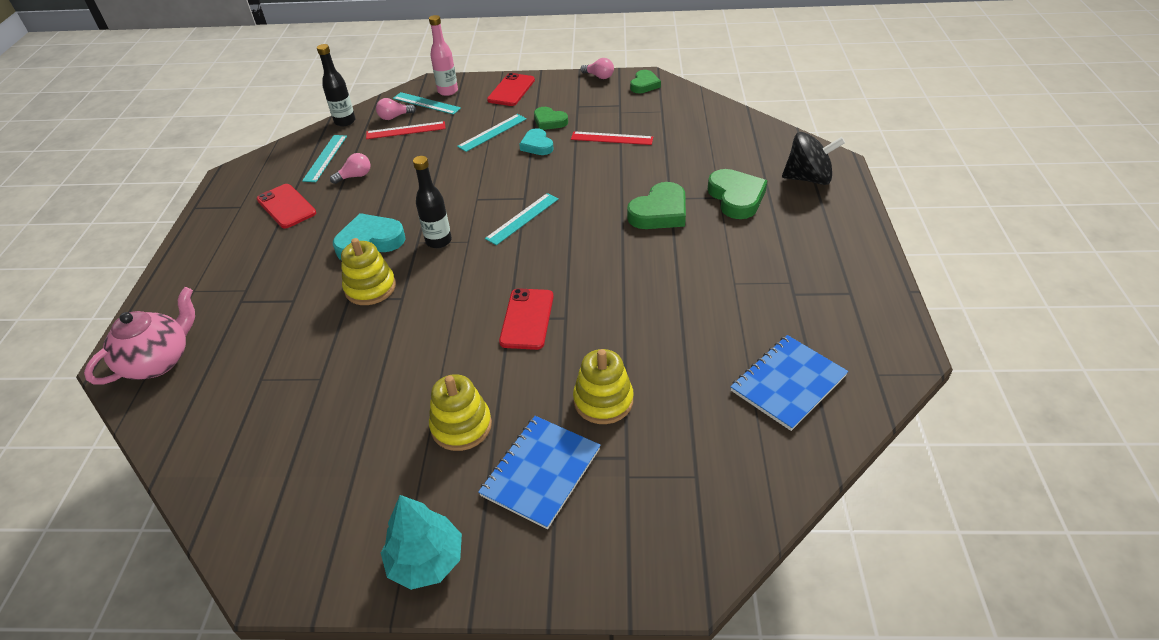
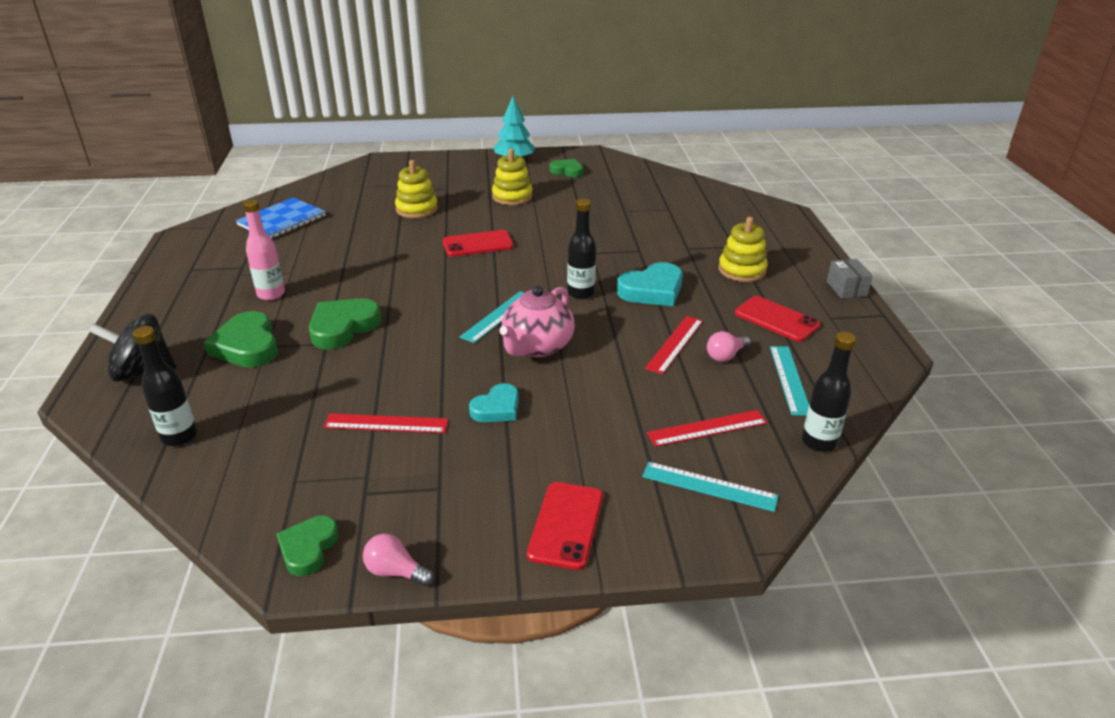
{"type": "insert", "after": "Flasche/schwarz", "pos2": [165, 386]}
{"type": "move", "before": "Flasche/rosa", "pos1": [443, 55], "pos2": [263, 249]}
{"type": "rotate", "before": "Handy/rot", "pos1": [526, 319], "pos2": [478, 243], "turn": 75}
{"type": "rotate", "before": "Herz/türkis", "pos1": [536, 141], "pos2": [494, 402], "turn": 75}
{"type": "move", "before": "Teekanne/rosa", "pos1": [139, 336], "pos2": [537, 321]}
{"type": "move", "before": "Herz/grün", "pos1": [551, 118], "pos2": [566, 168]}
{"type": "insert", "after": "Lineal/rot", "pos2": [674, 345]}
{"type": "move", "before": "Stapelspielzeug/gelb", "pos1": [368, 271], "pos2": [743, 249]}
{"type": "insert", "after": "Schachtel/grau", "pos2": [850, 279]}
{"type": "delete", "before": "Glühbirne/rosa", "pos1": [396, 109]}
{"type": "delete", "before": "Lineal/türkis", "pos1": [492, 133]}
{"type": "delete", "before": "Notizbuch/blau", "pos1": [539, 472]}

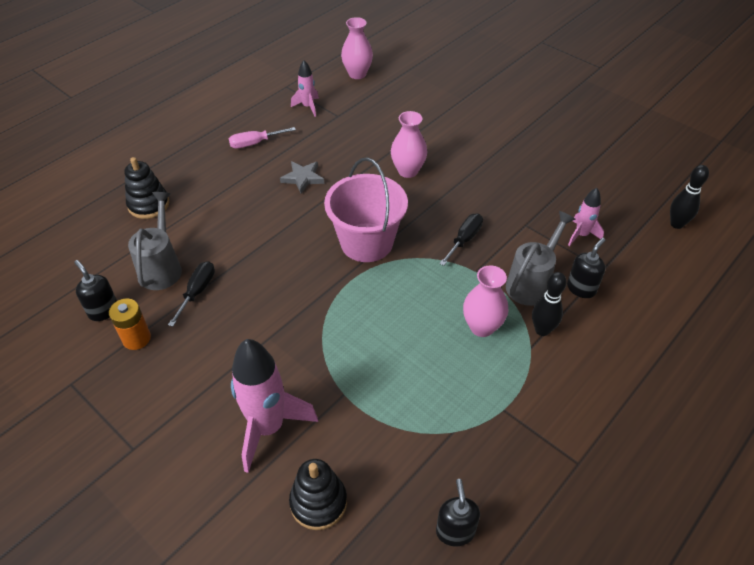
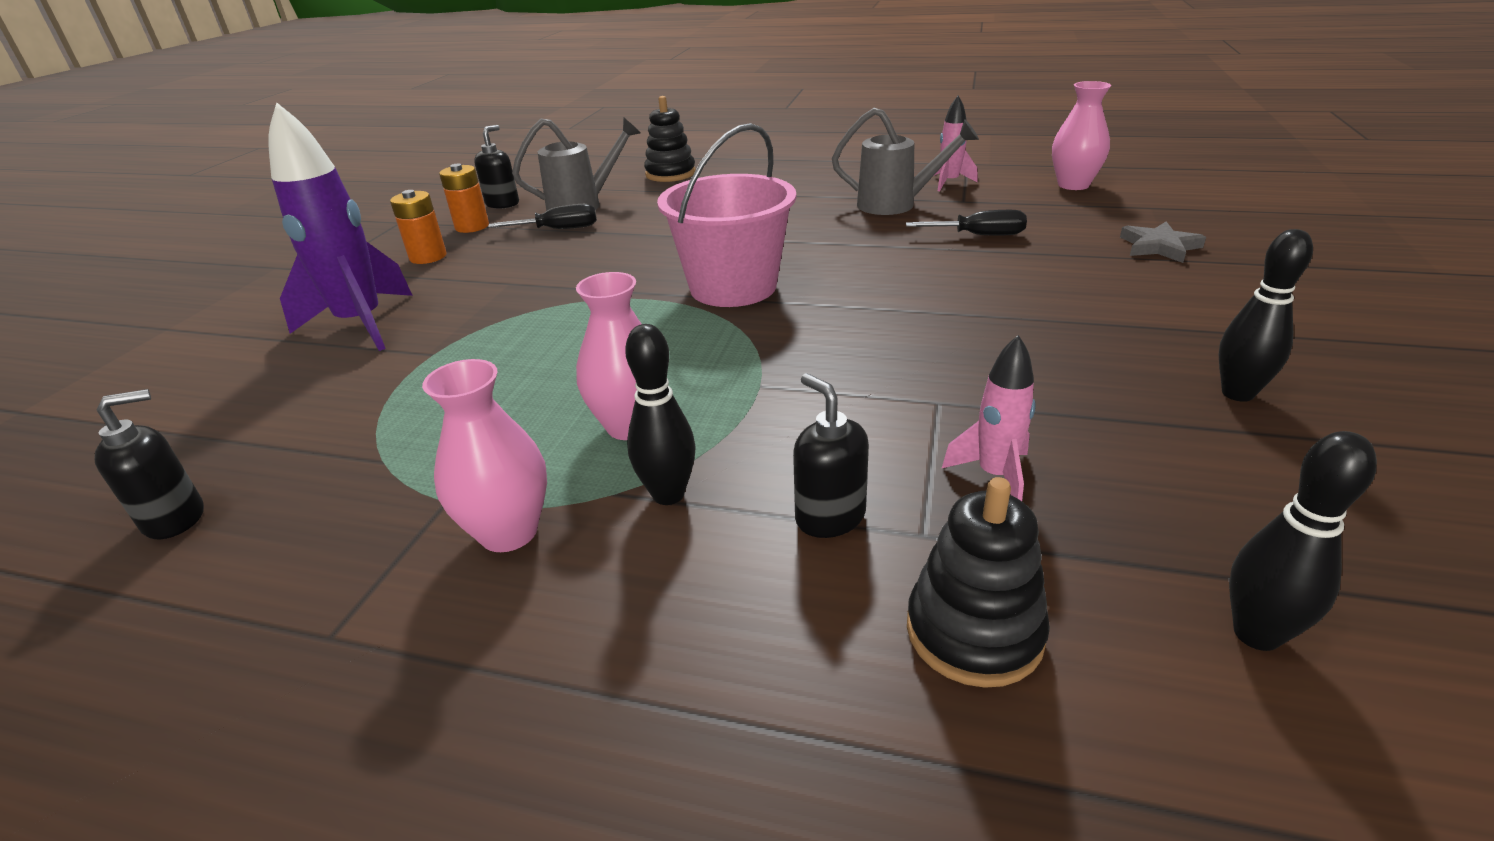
{"type": "recolor", "before": "Rakete/rosa", "after": "Rakete/lila", "pos1": [274, 406], "pos2": [340, 227]}
{"type": "insert", "after": "Batterie/orange", "pos2": [418, 227]}
{"type": "move", "before": "Vase/rosa", "pos1": [409, 144], "pos2": [484, 455]}
{"type": "rotate", "before": "Seifenspender/schwarz", "pos1": [586, 268], "pos2": [831, 455], "turn": -135}
{"type": "move", "before": "Gießkanne/grau", "pos1": [540, 258], "pos2": [905, 161]}
{"type": "move", "before": "Schraubenzieher/schwarz", "pos1": [461, 240], "pos2": [966, 223]}
{"type": "move", "before": "Stapelspielzeug/schwarz", "pos1": [318, 494], "pos2": [978, 582]}
{"type": "move", "before": "Stern/grau", "pos1": [302, 177], "pos2": [1163, 242]}
{"type": "insert", "after": "Bowlingkegel/schwarz", "pos2": [1266, 315]}
{"type": "delete", "before": "Schraubenzieher/rosa", "pos1": [262, 137]}

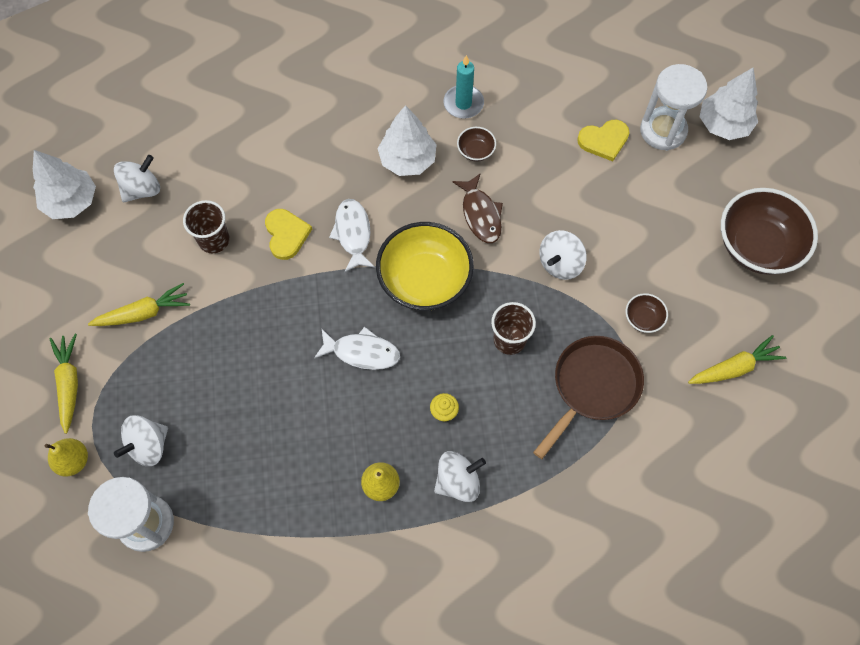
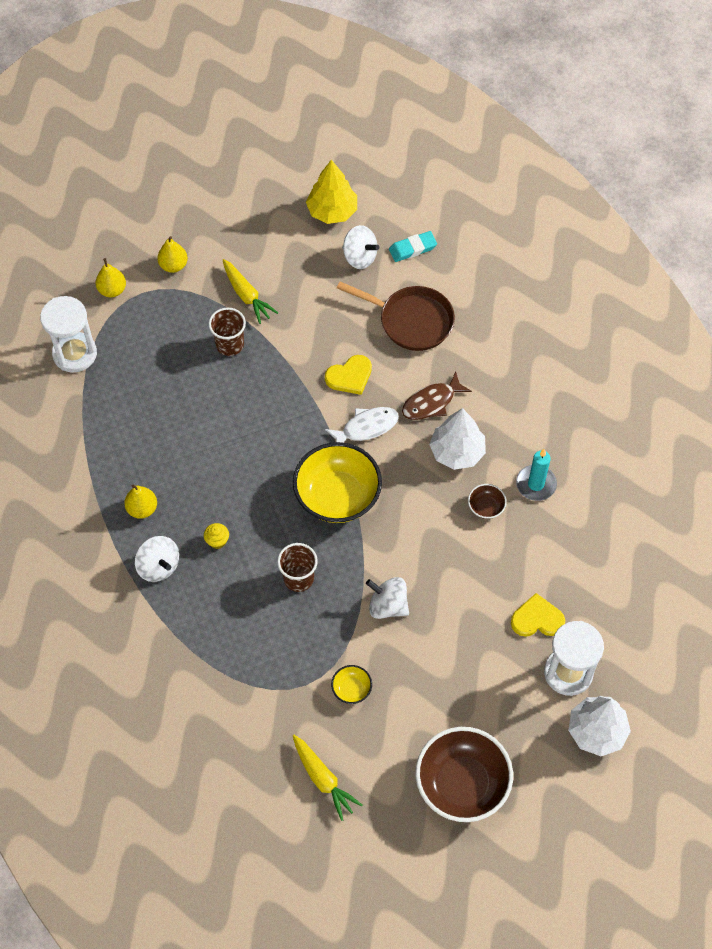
{"type": "replace", "before": "Karotte/gelb", "after": "Birne/gelb", "pos1": [64, 383], "pos2": [172, 254]}
{"type": "move", "before": "Becher/braun", "pos1": [206, 226], "pos2": [227, 332]}
{"type": "recolor", "before": "Baum/weiß", "after": "Baum/gelb", "pos1": [64, 184], "pos2": [331, 192]}
{"type": "recolor", "before": "Schüssel/braun", "after": "Schüssel/gelb", "pos1": [647, 313], "pos2": [351, 684]}
{"type": "move", "before": "Pfanne/braun", "pos1": [588, 397], "pos2": [396, 316]}
{"type": "insert", "after": "Radiergummi/türkis", "pos2": [413, 246]}
{"type": "move", "before": "Fisch/braun", "pos1": [477, 208], "pos2": [437, 396]}
{"type": "rotate", "before": "Herz/gelb", "pos1": [603, 140], "pos2": [538, 615], "turn": 120}
{"type": "delete", "before": "Kreisel/weiß", "pos1": [141, 440]}
{"type": "delete", "before": "Fisch/weiß", "pos1": [357, 348]}

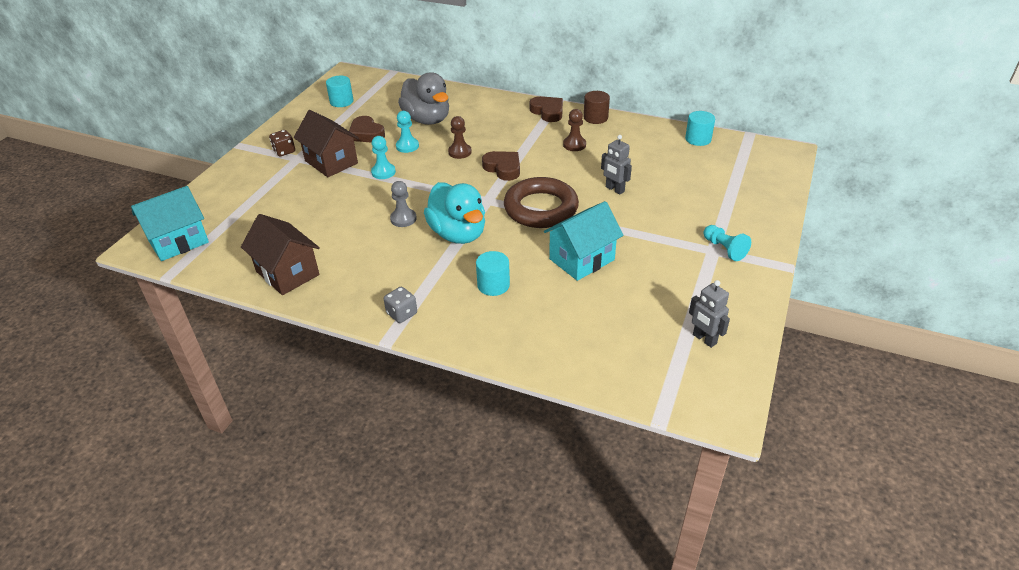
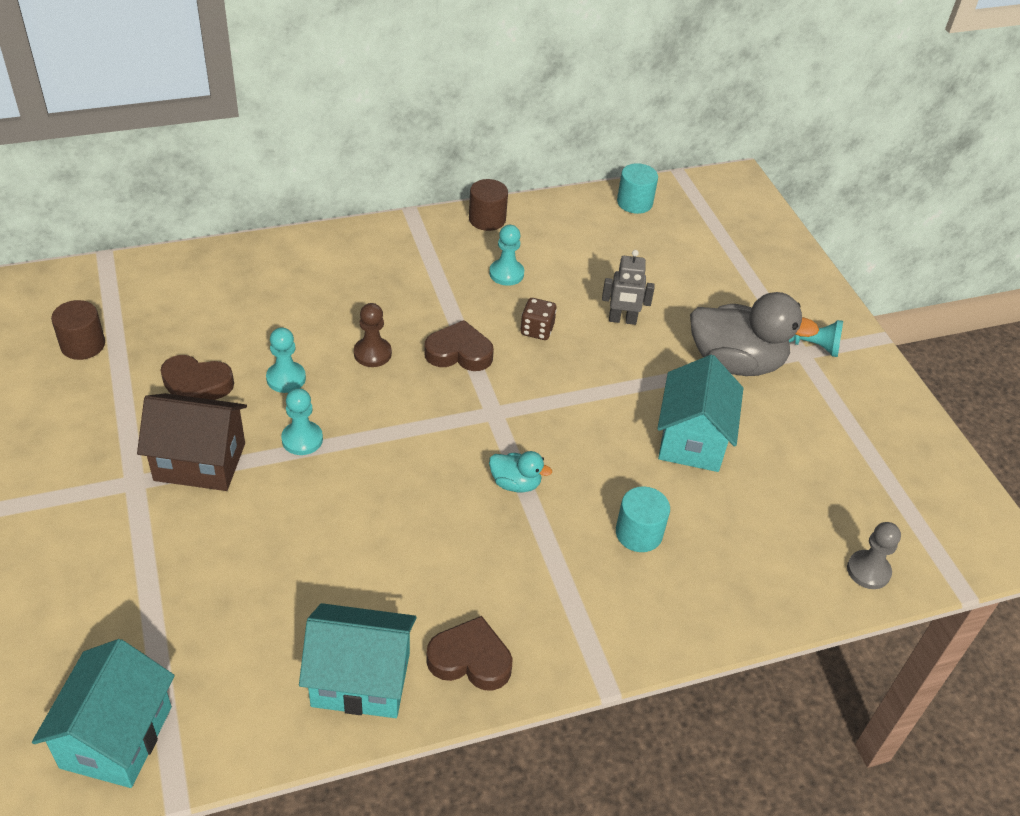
{"type": "recolor", "before": "Vollzylinder/türkis", "after": "Vollzylinder/braun", "pos1": [339, 91], "pos2": [78, 330]}
{"type": "recolor", "before": "Haus/braun", "after": "Haus/türkis", "pos1": [280, 254], "pos2": [358, 660]}
{"type": "move", "before": "Herz/braun", "pos1": [546, 109], "pos2": [469, 653]}
{"type": "recolor", "before": "Bauer/braun", "after": "Bauer/türkis", "pos1": [574, 130], "pos2": [506, 255]}
{"type": "resize", "before": "Ente/türkis", "pos1": [454, 213], "pos2": [520, 472], "scale": 0.47}
{"type": "move", "before": "Spielwürfel/braun", "pos1": [282, 143], "pos2": [538, 319]}
{"type": "move", "before": "Ente/grau", "pos1": [423, 98], "pos2": [754, 334]}
{"type": "move", "before": "Bauer/grau", "pos1": [403, 204], "pos2": [874, 555]}
{"type": "delete", "before": "Spielwürfel/grau", "pos1": [400, 305]}
{"type": "delete", "before": "Ring/braun", "pos1": [541, 202]}
{"type": "delete", "before": "Roboter/grau", "pos1": [709, 314]}

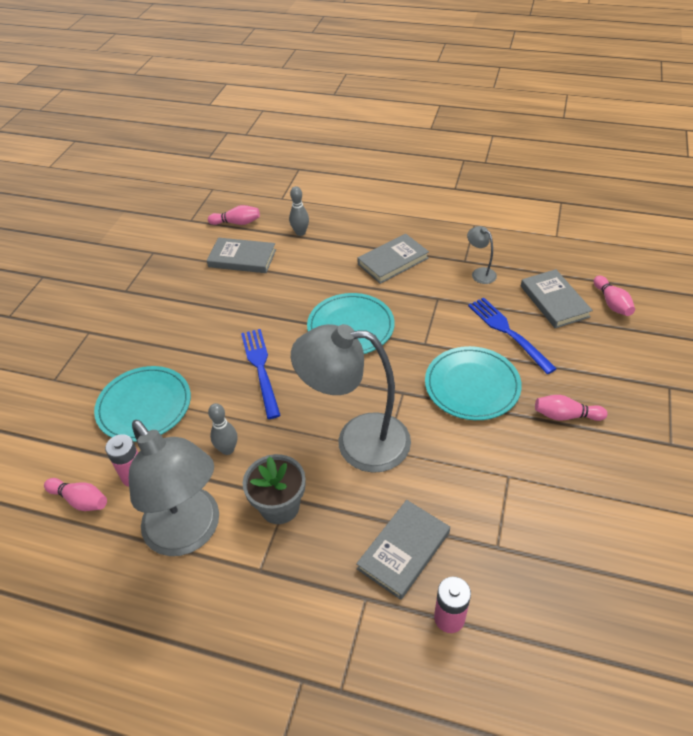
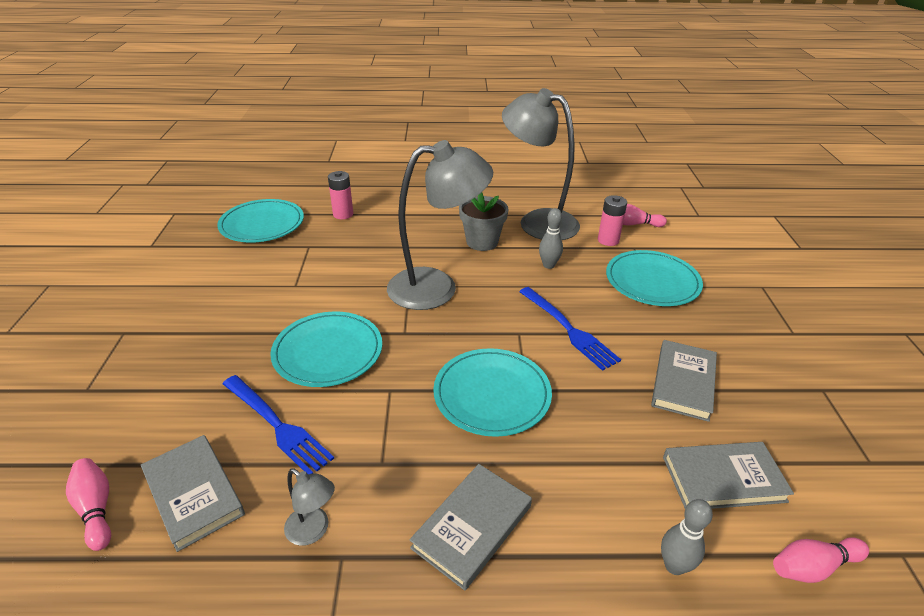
{"type": "insert", "after": "Teller/türkis", "pos2": [260, 221]}
{"type": "move", "before": "Buch/grau", "pos1": [403, 550], "pos2": [684, 381]}
{"type": "delete", "before": "Bowlingkegel/rosa", "pos1": [571, 408]}

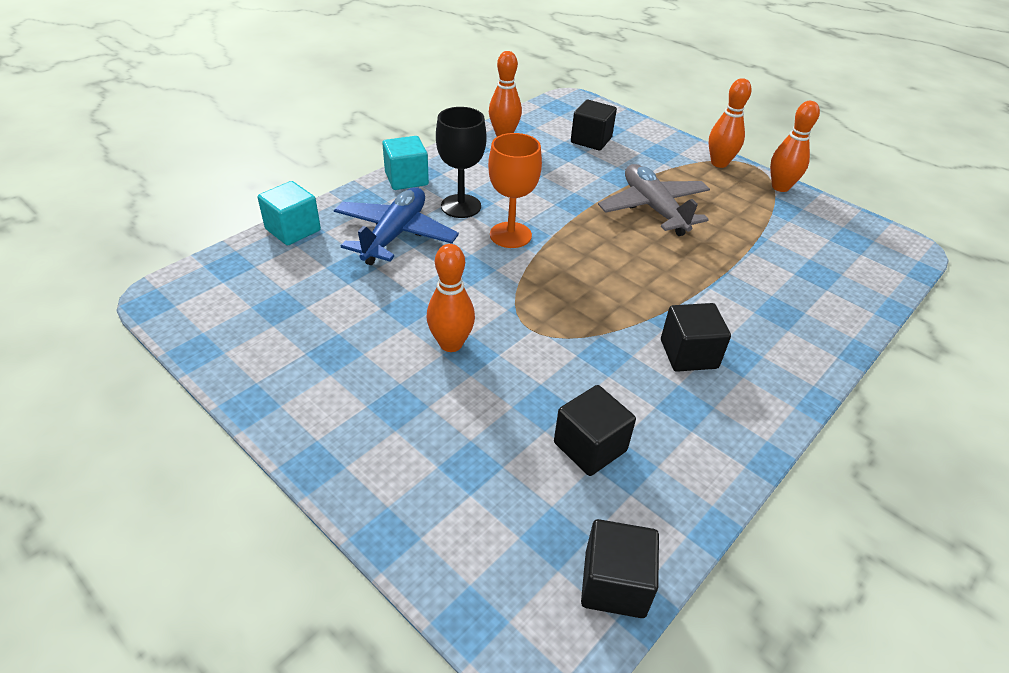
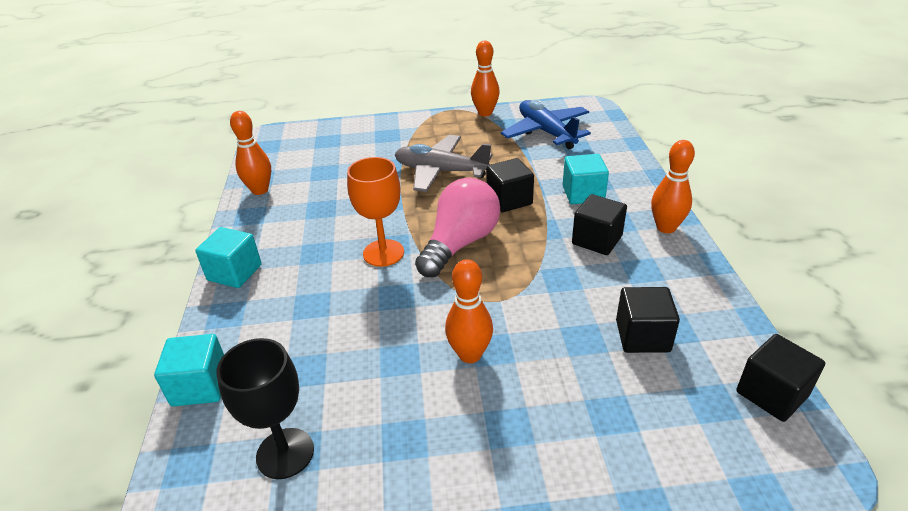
{"type": "move", "before": "Kelch/schwarz", "pos1": [461, 162], "pos2": [265, 408]}
{"type": "insert", "after": "Glühbirne/rosa", "pos2": [457, 227]}
{"type": "move", "before": "Kubus/schwarz", "pos1": [594, 125], "pos2": [510, 185]}
{"type": "move", "before": "Flugzeug/blau", "pos1": [396, 226], "pos2": [546, 124]}
{"type": "insert", "after": "Kubus/türkis", "pos2": [586, 179]}
{"type": "move", "before": "Bowlingkegel/orange", "pos1": [730, 123], "pos2": [673, 186]}

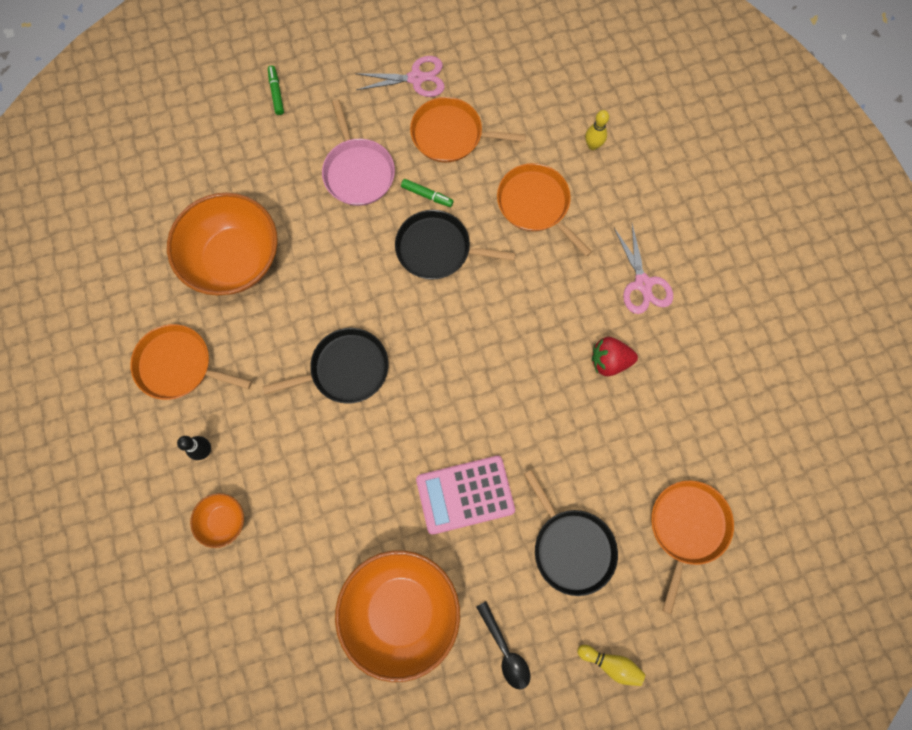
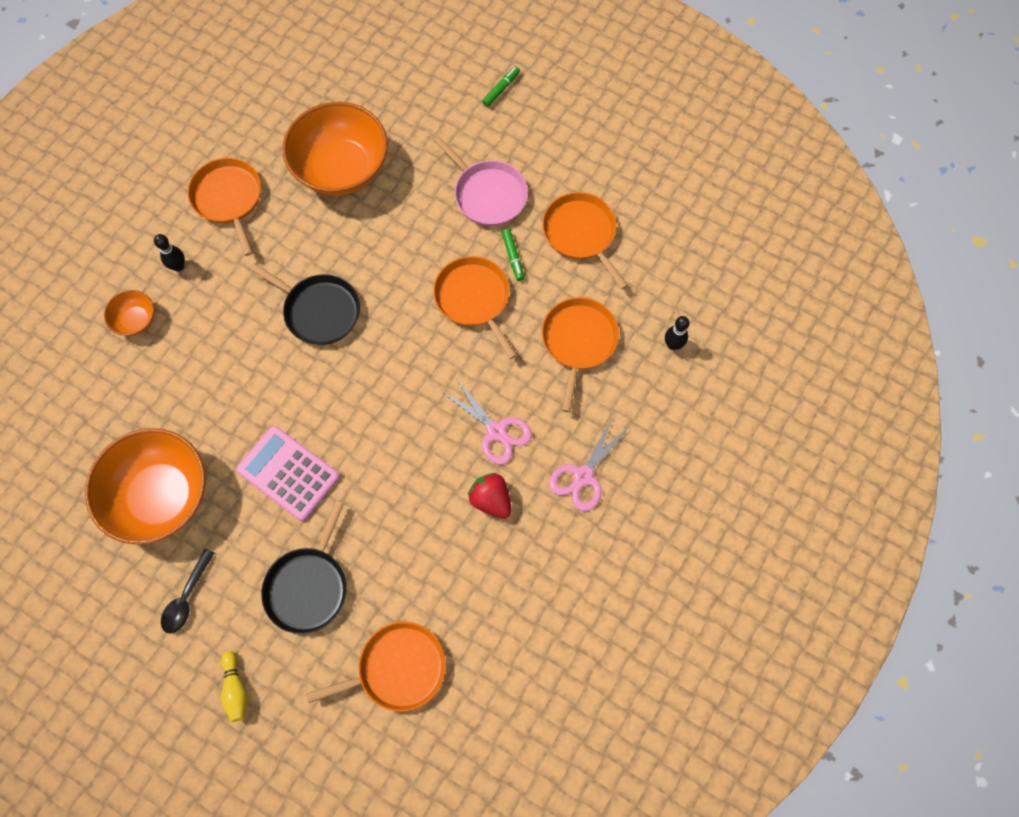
{"type": "recolor", "before": "Pfanne/schwarz", "after": "Pfanne/orange", "pos1": [455, 245], "pos2": [475, 307]}
{"type": "rotate", "before": "Pfanne/rosa", "pos1": [358, 152], "pos2": [481, 181], "turn": -75}
{"type": "move", "before": "Schere/rosa", "pos1": [400, 76], "pos2": [486, 422]}
{"type": "recolor", "before": "Bowlingkegel/gelb", "after": "Bowlingkegel/schwarz", "pos1": [597, 130], "pos2": [677, 333]}

